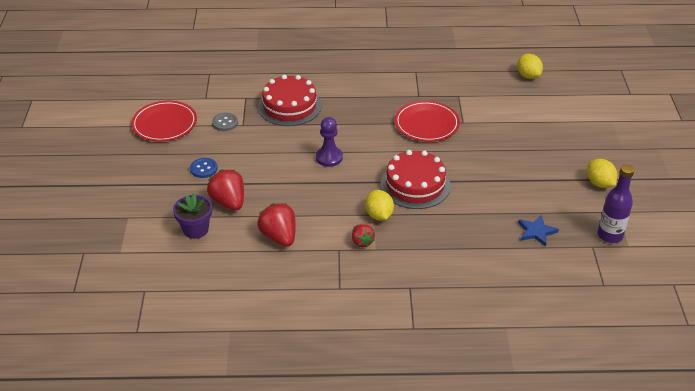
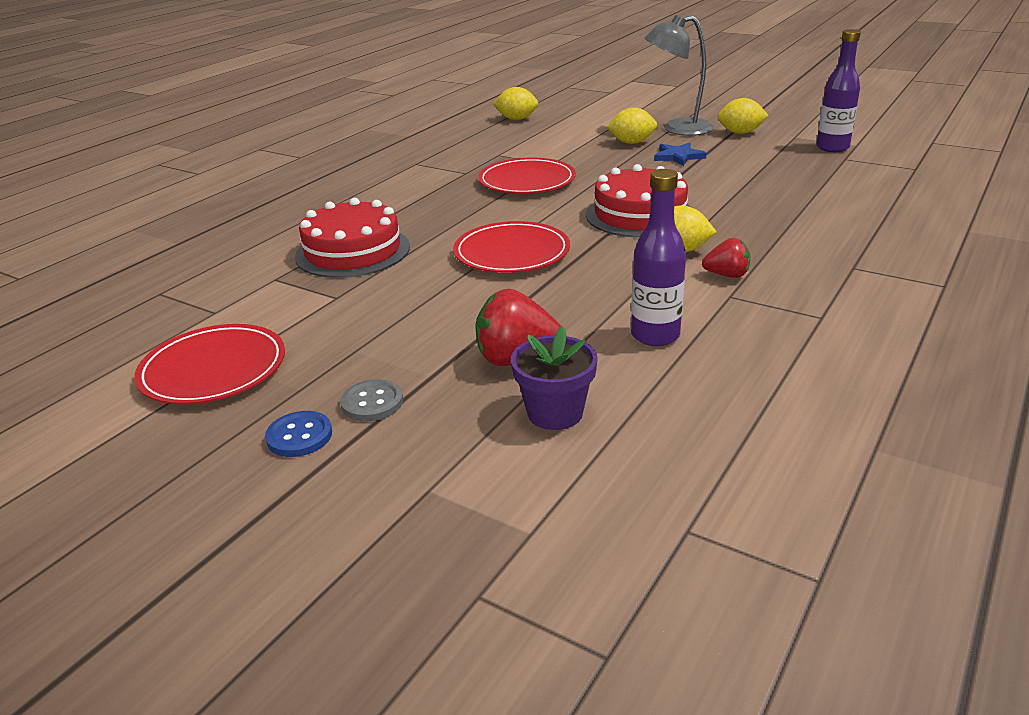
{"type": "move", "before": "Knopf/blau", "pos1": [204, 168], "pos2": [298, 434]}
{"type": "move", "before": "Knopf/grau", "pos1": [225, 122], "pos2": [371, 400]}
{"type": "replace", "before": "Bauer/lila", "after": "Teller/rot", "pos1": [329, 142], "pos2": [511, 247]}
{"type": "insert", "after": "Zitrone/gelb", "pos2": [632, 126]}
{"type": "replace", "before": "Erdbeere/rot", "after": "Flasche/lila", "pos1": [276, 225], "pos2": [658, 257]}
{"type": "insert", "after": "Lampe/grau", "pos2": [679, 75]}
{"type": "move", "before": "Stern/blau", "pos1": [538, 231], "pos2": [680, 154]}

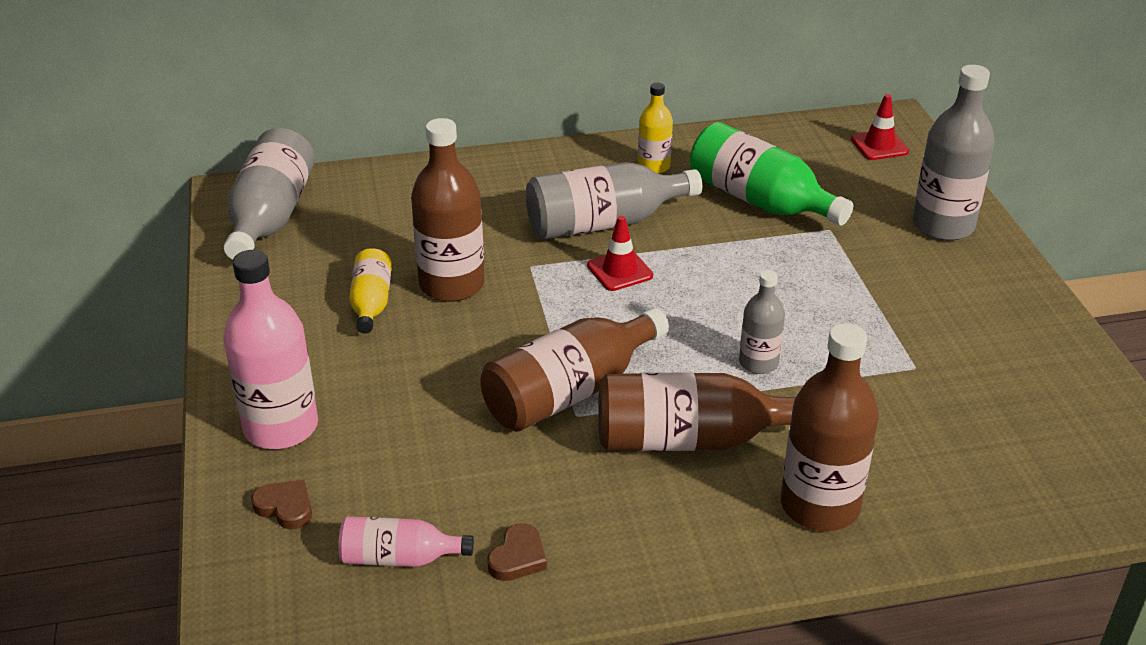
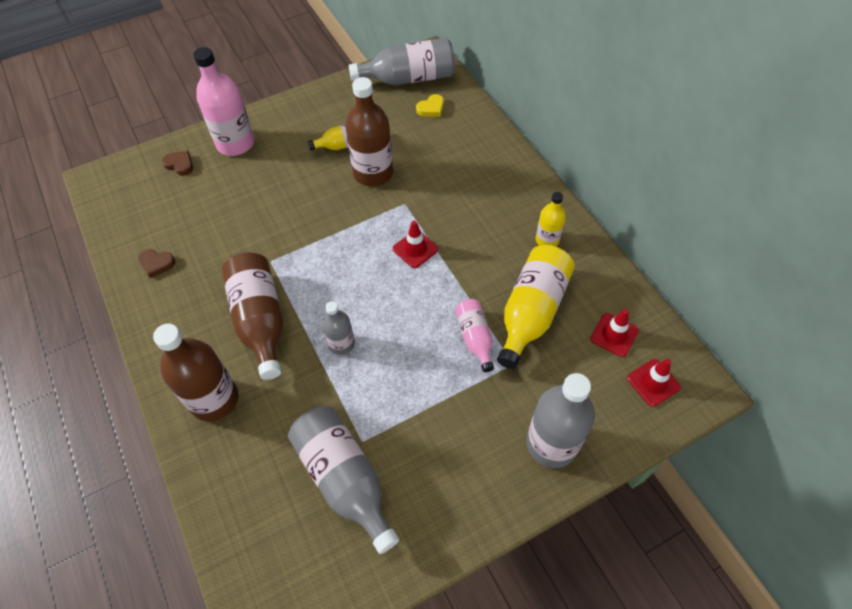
{"type": "rotate", "before": "Herz/braun", "pos1": [281, 504], "pos2": [177, 163], "turn": -75}
{"type": "move", "before": "Flasche/grau", "pos1": [614, 201], "pos2": [343, 480]}
{"type": "insert", "after": "Herz/gelb", "pos2": [430, 105]}
{"type": "move", "before": "Flasche/rosa", "pos1": [406, 541], "pos2": [474, 335]}
{"type": "recolor", "before": "Flasche/grün", "after": "Flasche/gelb", "pos1": [771, 174], "pos2": [536, 307]}
{"type": "insert", "after": "Leitkegel/rot", "pos2": [614, 333]}
{"type": "delete", "before": "Flasche/braun", "pos1": [574, 370]}

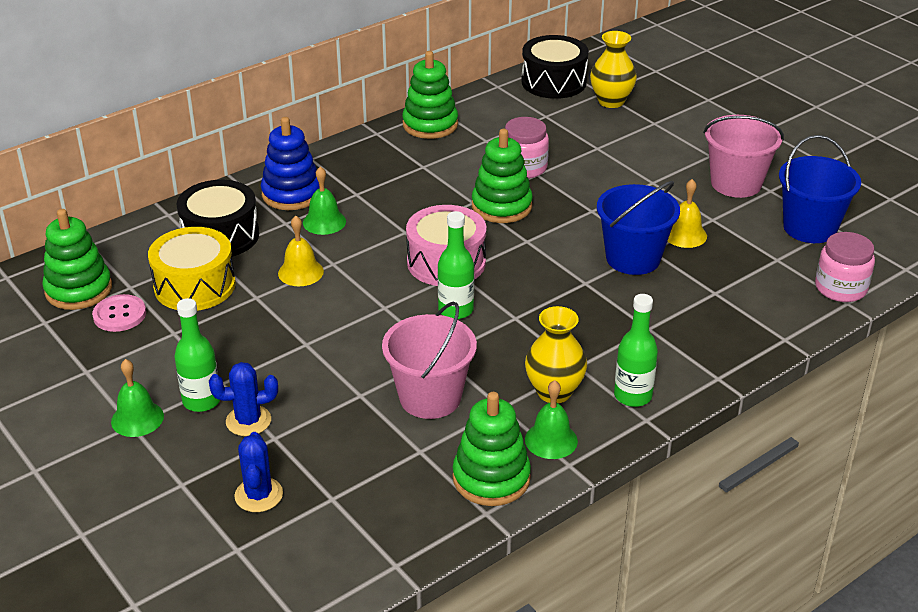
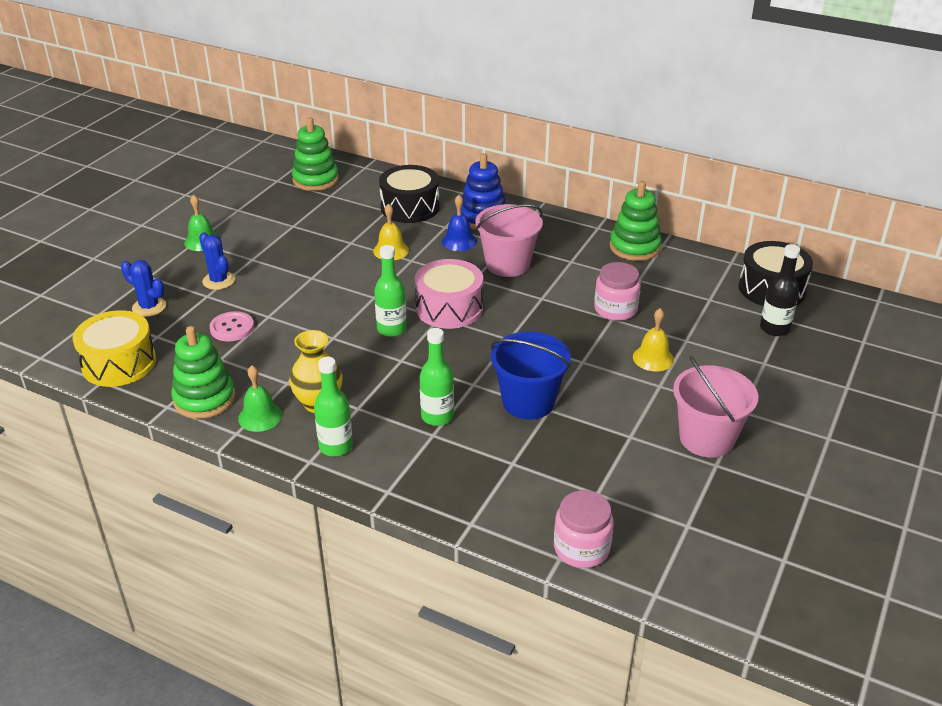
{"type": "move", "before": "Trommel/gelb", "pos1": [192, 269], "pos2": [114, 348]}
{"type": "rotate", "before": "Kaktus/blau", "pos1": [258, 472], "pos2": [143, 288], "turn": 60}
{"type": "move", "before": "Knopf/rosa", "pos1": [119, 313], "pos2": [231, 326]}
{"type": "move", "before": "Flasche/grün", "pos1": [197, 355], "pos2": [437, 377]}
{"type": "recolor", "before": "Glocke/grün", "after": "Glocke/blau", "pos1": [324, 200], "pos2": [459, 223]}
{"type": "move", "before": "Eimer/rosa", "pos1": [429, 360], "pos2": [509, 240]}
{"type": "move", "before": "Glocke/gelb", "pos1": [687, 213], "pos2": [653, 339]}
{"type": "replace", "before": "Vase/gelb", "after": "Flasche/schwarz", "pos1": [613, 69], "pos2": [780, 290]}
{"type": "delete", "before": "Stapelspielzeug/grün", "pos1": [502, 176]}
{"type": "delete", "before": "Eimer/blau", "pos1": [820, 189]}

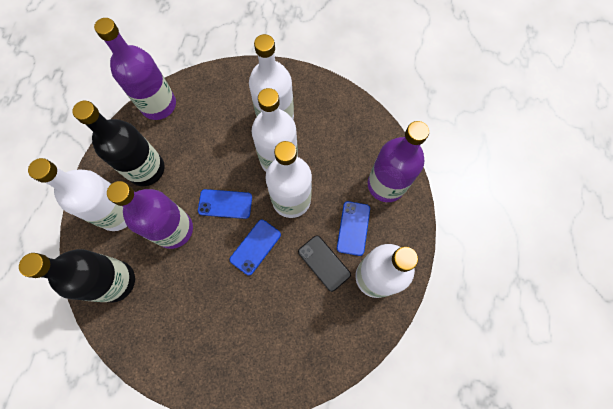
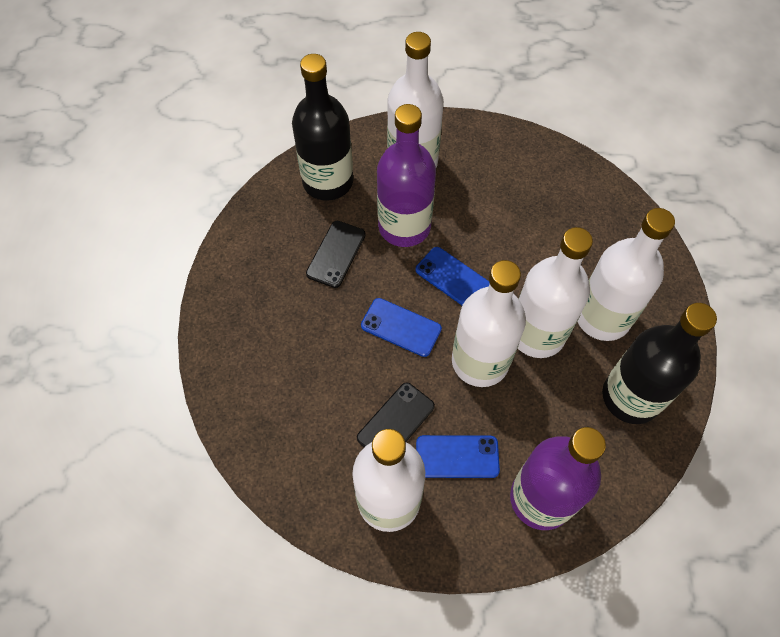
{"type": "insert", "after": "Handy/schwarz", "pos2": [336, 254]}
{"type": "rotate", "before": "Handy/blau", "pos1": [225, 204], "pos2": [452, 276], "turn": -45}
{"type": "move", "before": "Flasche/schwarz", "pos1": [118, 143], "pos2": [659, 363]}
{"type": "delete", "before": "Flasche/lila", "pos1": [135, 69]}

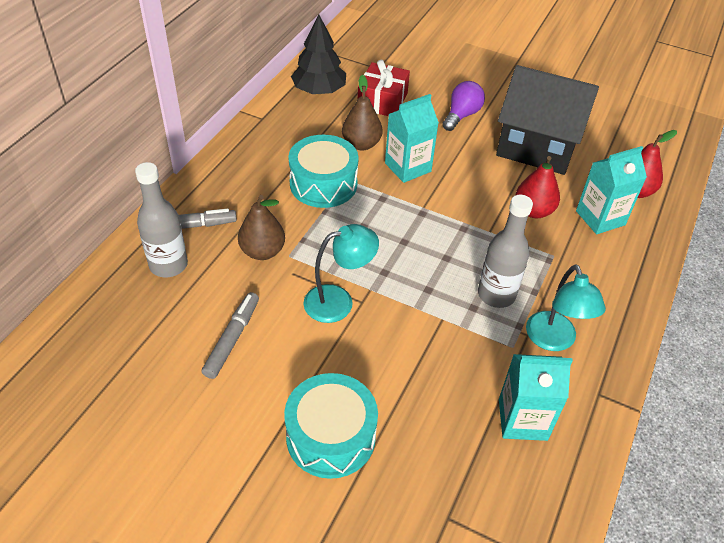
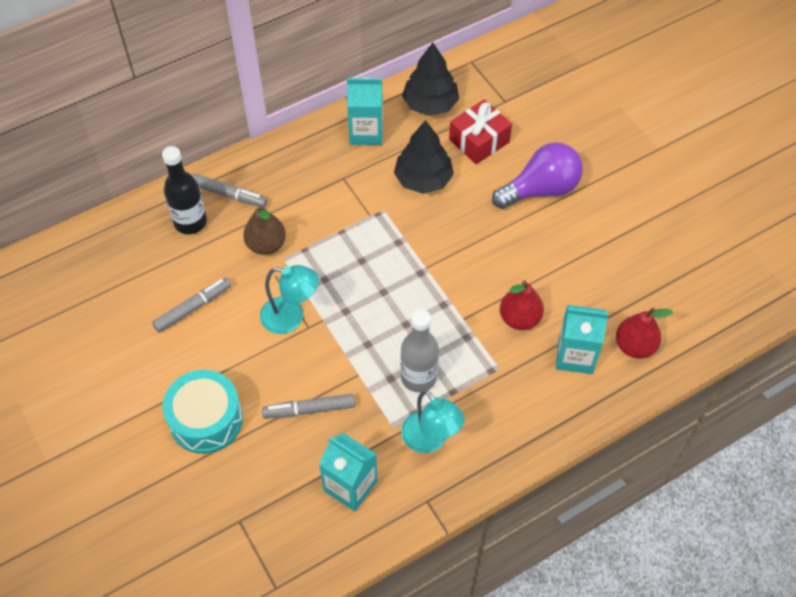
{"type": "recolor", "before": "Flasche/grau", "after": "Flasche/schwarz", "pos1": [161, 219], "pos2": [184, 190]}
{"type": "insert", "after": "Filzstift/grau", "pos2": [308, 406]}
{"type": "move", "before": "Getränkekarton/türkis", "pos1": [412, 138], "pos2": [365, 111]}
{"type": "replace", "before": "Birne/braun", "after": "Baum/schwarz", "pos1": [362, 113], "pos2": [424, 157]}
{"type": "rotate", "before": "Lampe/türkis", "pos1": [566, 307], "pos2": [433, 421], "turn": -60}
{"type": "resize", "before": "Glühbirne/lila", "pos1": [463, 106], "pos2": [537, 175], "scale": 1.51}
{"type": "delete", "before": "Trommel/türkis", "pos1": [323, 171]}
{"type": "delete", "before": "Haus/schwarz", "pos1": [547, 120]}

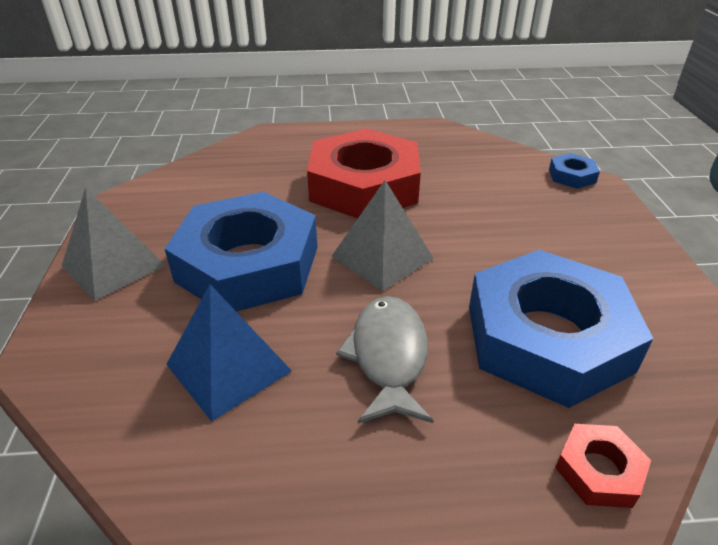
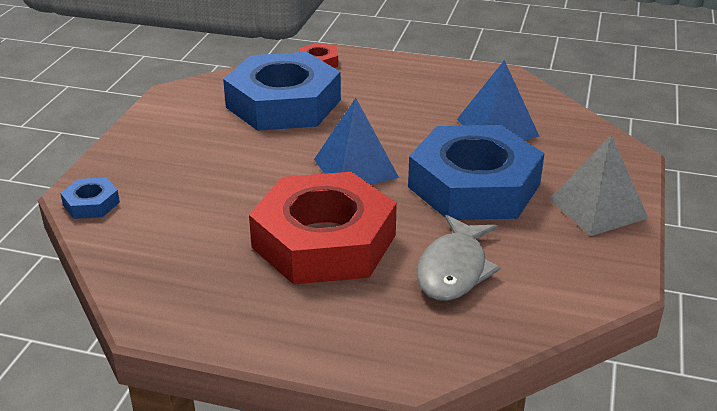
{"type": "recolor", "before": "Pyramide/grau", "after": "Pyramide/blau", "pos1": [382, 236], "pos2": [356, 141]}
{"type": "move", "before": "Fisch/grau", "pos1": [385, 360], "pos2": [459, 258]}

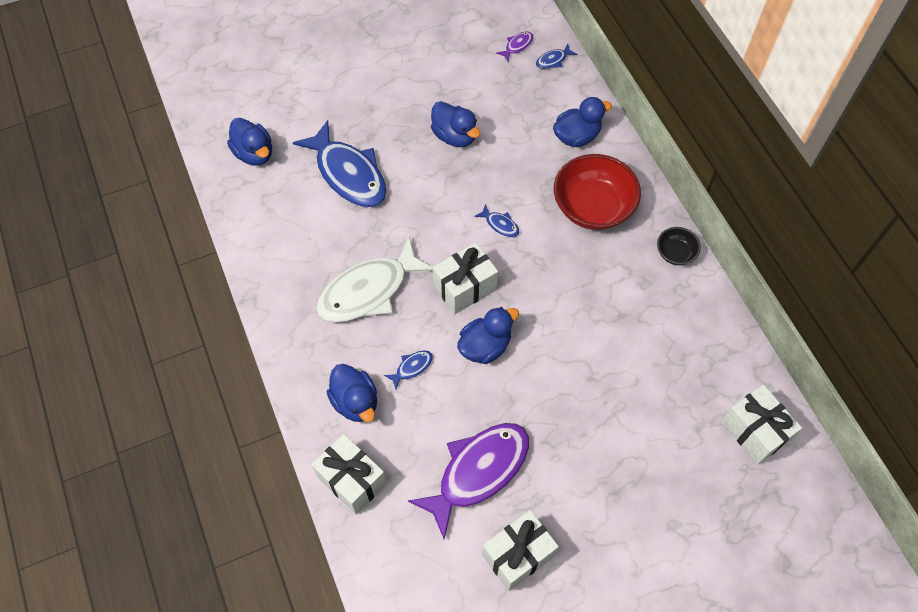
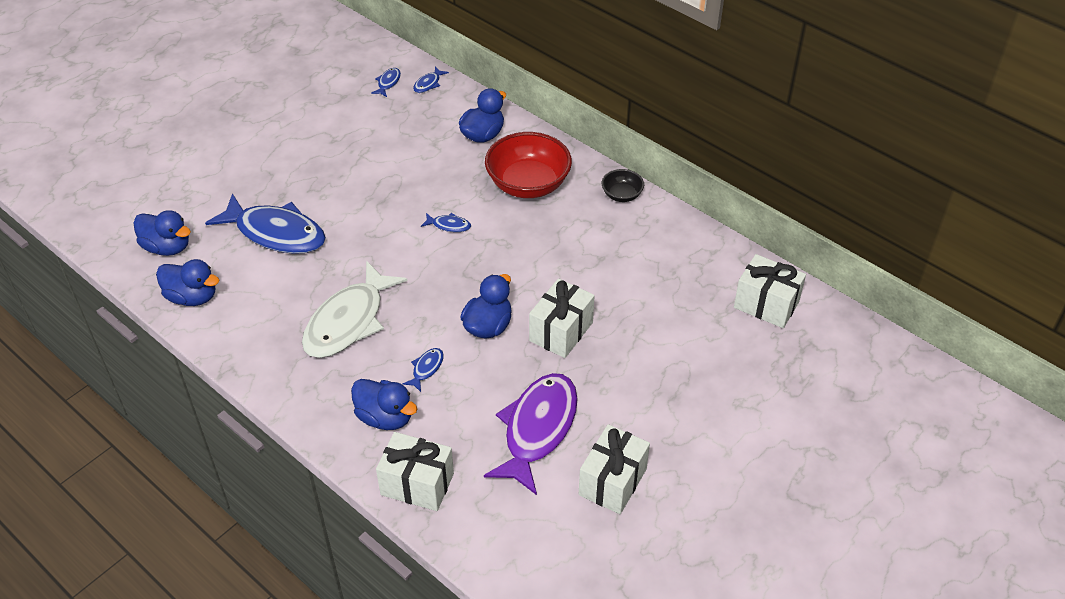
{"type": "move", "before": "Ente/blau", "pos1": [455, 124], "pos2": [187, 282]}
{"type": "recolor", "before": "Fisch/lila", "after": "Fisch/blau", "pos1": [514, 47], "pos2": [386, 82]}
{"type": "move", "before": "Geschenk/weiß", "pos1": [465, 278], "pos2": [562, 318]}

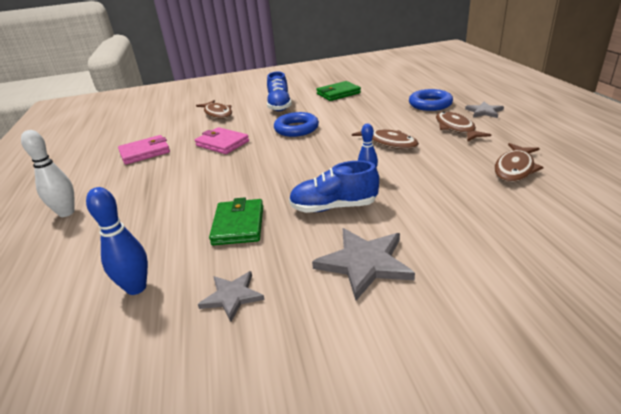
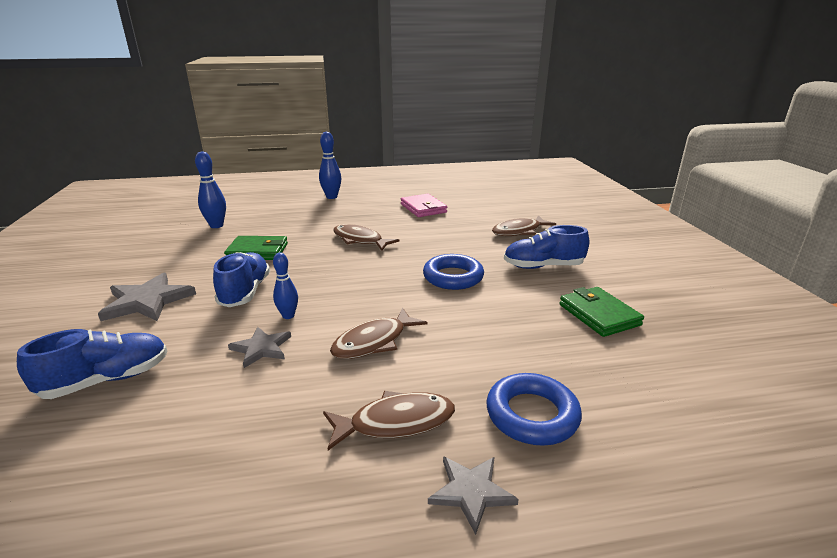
{"type": "insert", "after": "Schuh/blau", "pos2": [92, 364]}
{"type": "move", "before": "Stern/grau", "pos1": [231, 296], "pos2": [259, 347]}
{"type": "recolor", "before": "Bowlingkegel/weiß", "after": "Bowlingkegel/blau", "pos1": [48, 173], "pos2": [330, 165]}
{"type": "move", "before": "Fisch/braun", "pos1": [519, 162], "pos2": [366, 237]}
{"type": "delete", "before": "Geldbörse/rosa", "pos1": [222, 140]}

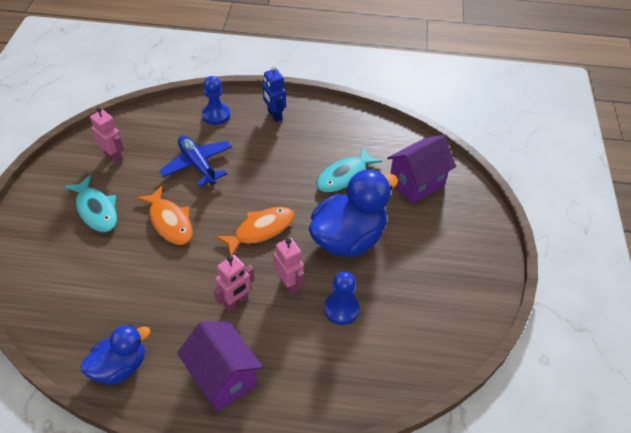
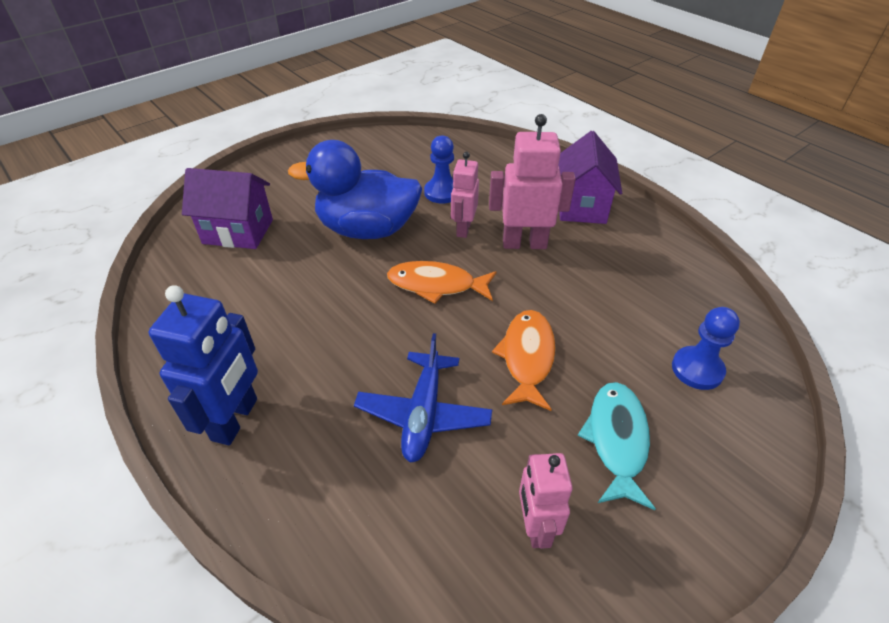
{"type": "resize", "before": "Roboter/blau", "pos1": [274, 93], "pos2": [203, 365], "scale": 1.55}
{"type": "resize", "before": "Roboter/rosa", "pos1": [234, 283], "pos2": [532, 181], "scale": 1.55}
{"type": "move", "before": "Bauer/blau", "pos1": [216, 100], "pos2": [706, 348]}
{"type": "delete", "before": "Ente/blau", "pos1": [116, 355]}
{"type": "delete", "before": "Fisch/türkis", "pos1": [349, 170]}

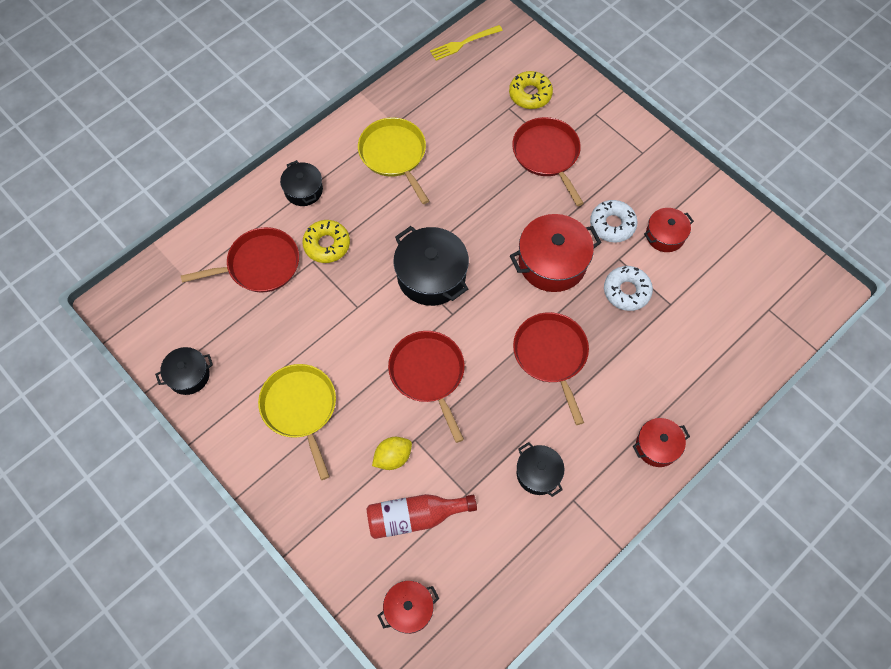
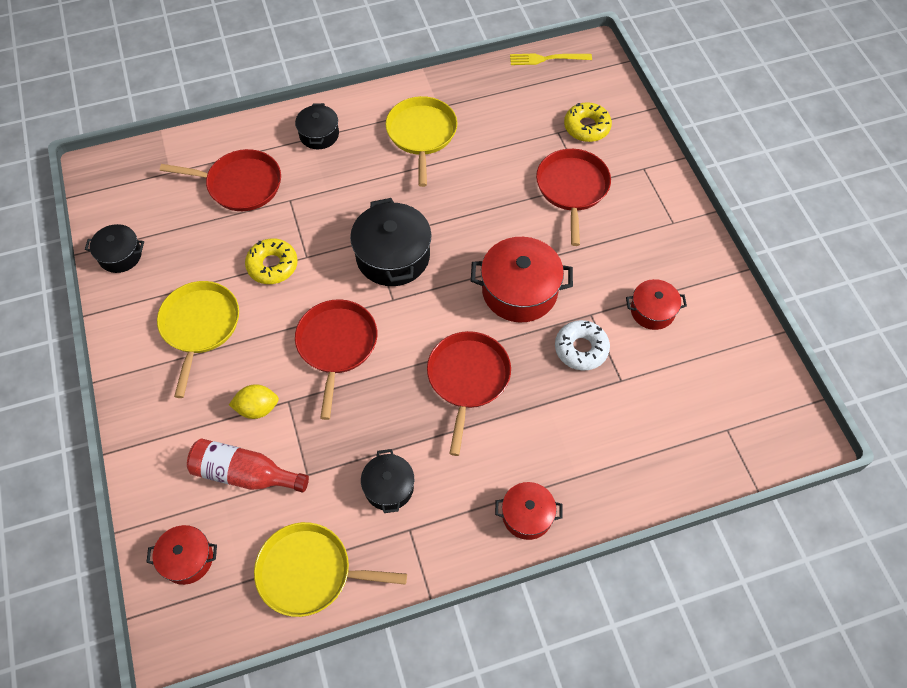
{"type": "move", "before": "Donut/gelb", "pos1": [326, 241], "pos2": [271, 261]}
{"type": "insert", "after": "Pfanne/gelb", "pos2": [330, 569]}
{"type": "delete", "before": "Donut/weiß", "pos1": [614, 221]}

